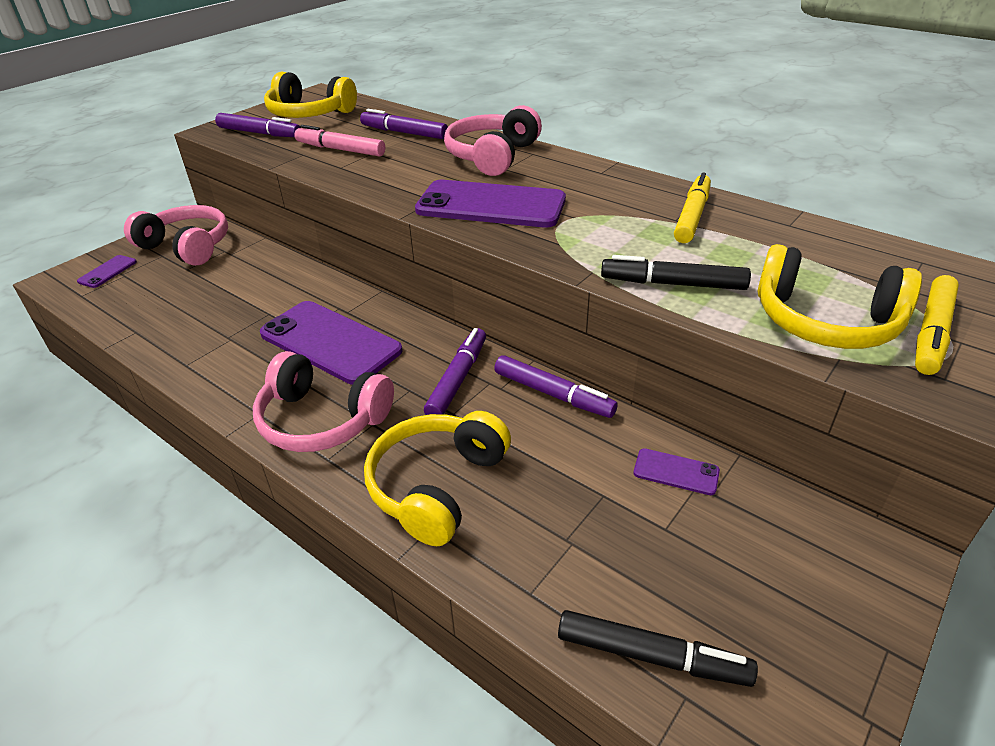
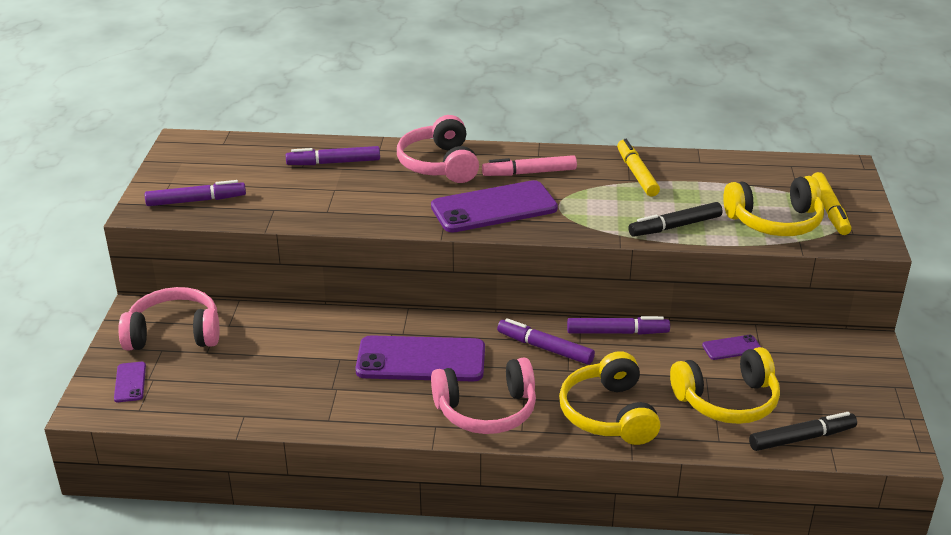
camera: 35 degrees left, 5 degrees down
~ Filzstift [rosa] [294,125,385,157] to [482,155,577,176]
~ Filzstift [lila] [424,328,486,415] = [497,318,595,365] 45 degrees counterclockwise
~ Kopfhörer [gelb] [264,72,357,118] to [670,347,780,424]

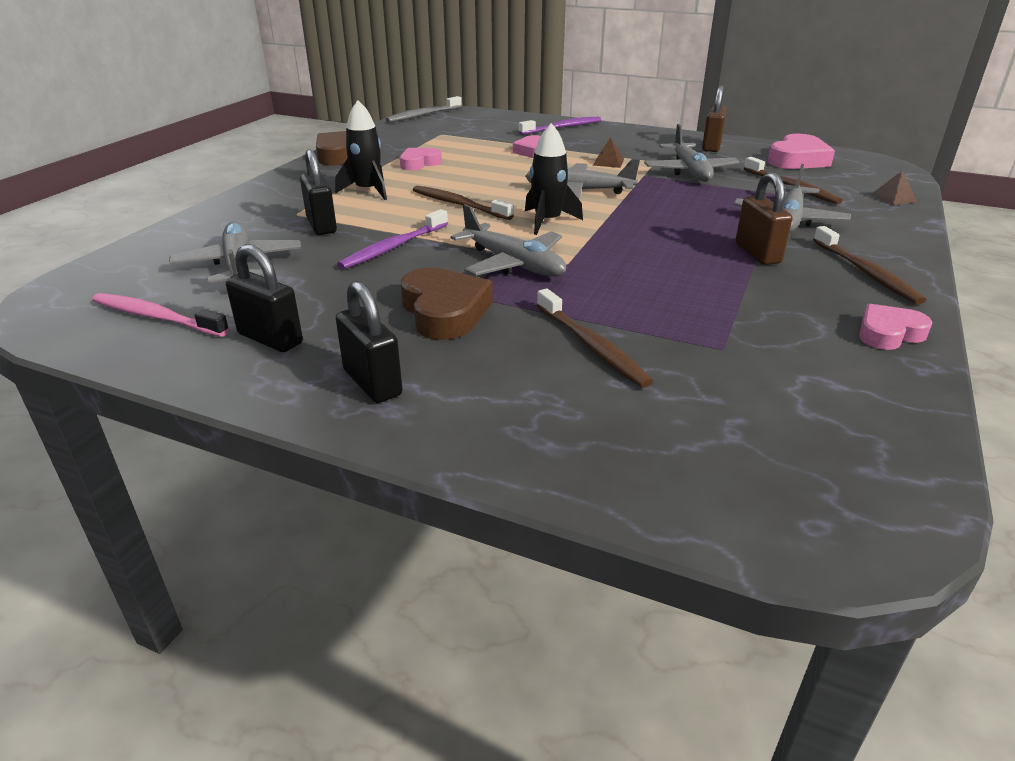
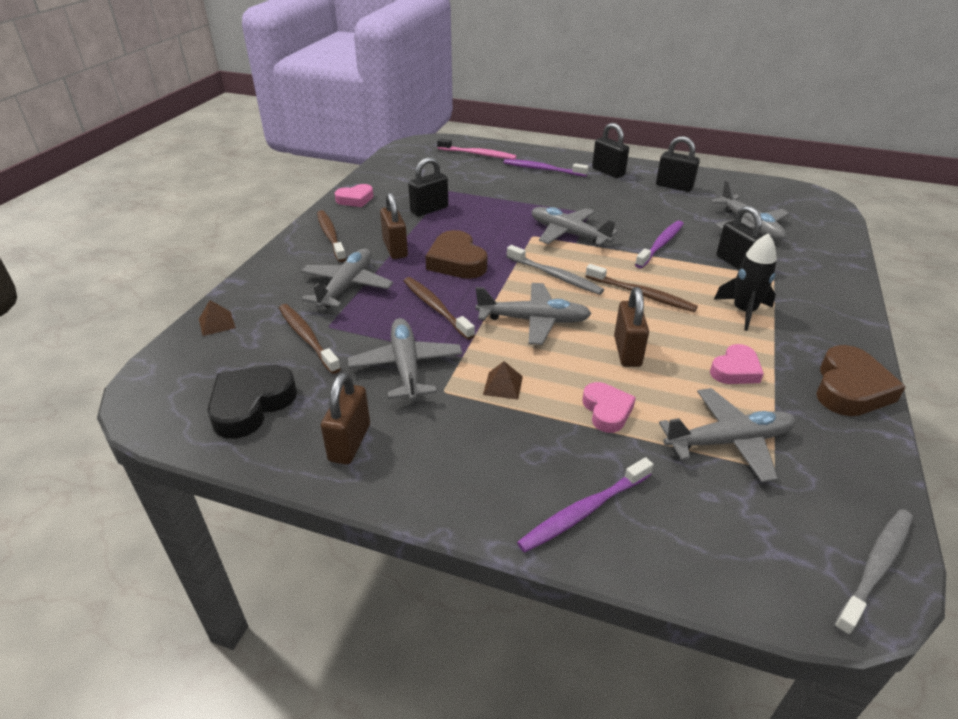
camera: 175 degrees right, 5 degrees up
~ Herz [rosa] [768,134,835,169] to Herz [schwarz] [208,365,297,439]
~ Zahnbürste [braun] [537,288,653,388] to [404,277,475,340]
+ Vorhängeschloss [schwarz] [408,157,448,216]
~ Herz [braun] [401,267,493,340] to [425,230,487,279]
~ Zahnbürste [rosa] [92,293,229,337] to [437,139,517,159]
+ Zahnbürste [lila] [503,159,589,177]
~ Rakete [schwarz] [525,123,583,235] to Zahnbürste [grau] [507,245,604,295]
+ Vorhängeschloss [braun] [614,287,649,367]
+ Flugzeug [grau] [659,388,796,482]

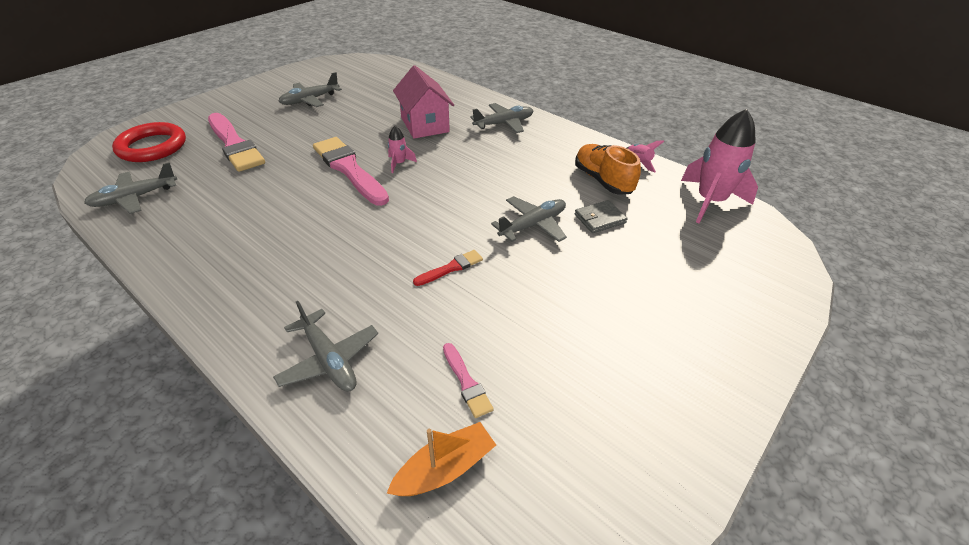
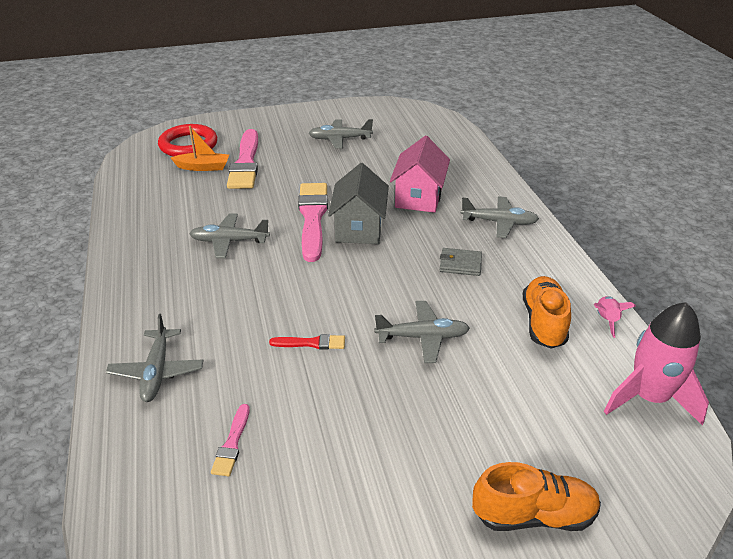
camera: 35 degrees right, 5 degrees down
~ Boot [orange] [387,422,496,496] to [171,126,229,171]
~ Flugzeug [grau] [84,162,177,214] to [189,214,270,258]
~ Rakete [rosa] [388,126,417,173] to Haus [grau] [328,163,389,244]
~ Geldbörse [grau] [575,200,628,233] to [440,248,482,276]
+ Schuh [orange] [472,462,601,531]

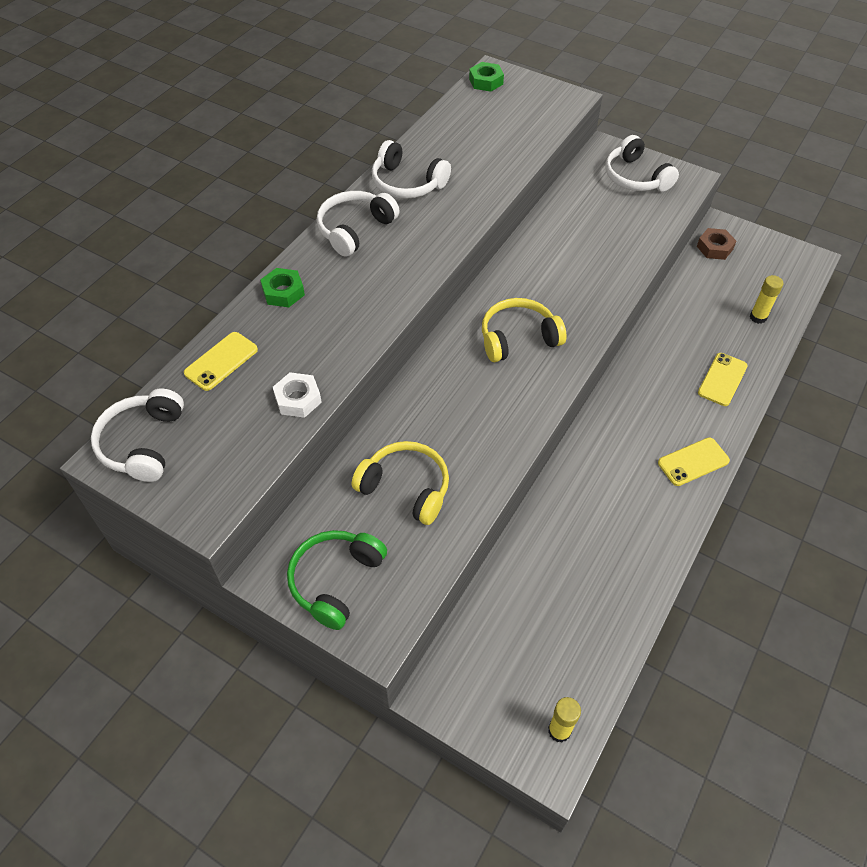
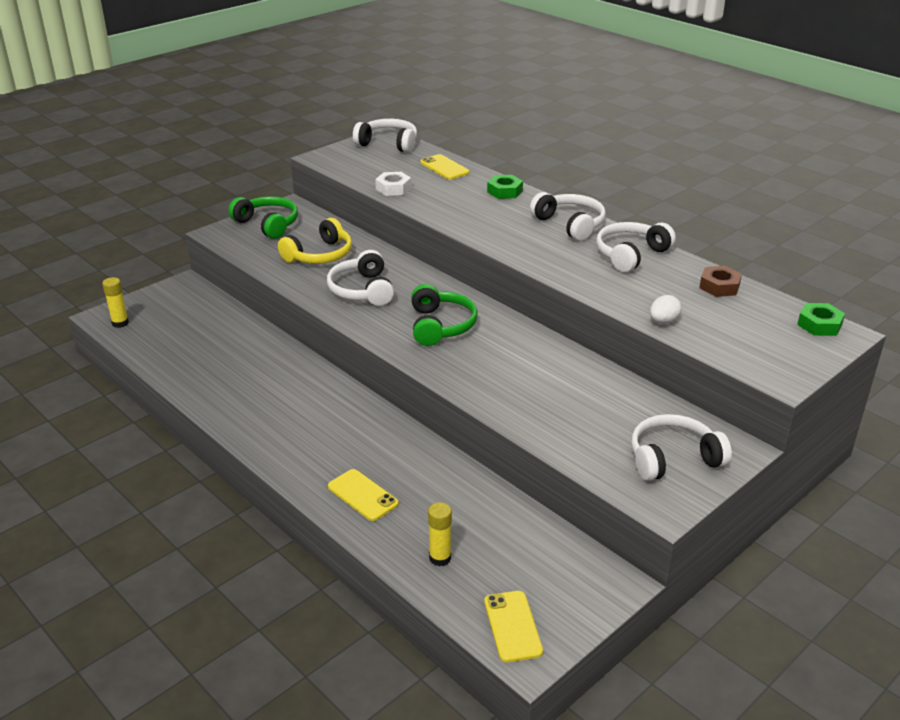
camera: 105 degrees right, 20 degrees down
+ Kopfhörer [weiß] [327,250,394,306]
~ Kopfhörer [gelb] [482,298,567,362] to Kopfhörer [grün] [411,284,478,346]
~ Handy [gelb] [658,437,730,486] to [484,591,543,662]
+ Ei [weiß] [650,295,681,324]
~ Sechskantmutter [braun] [697,228,736,260] to [699,266,742,297]

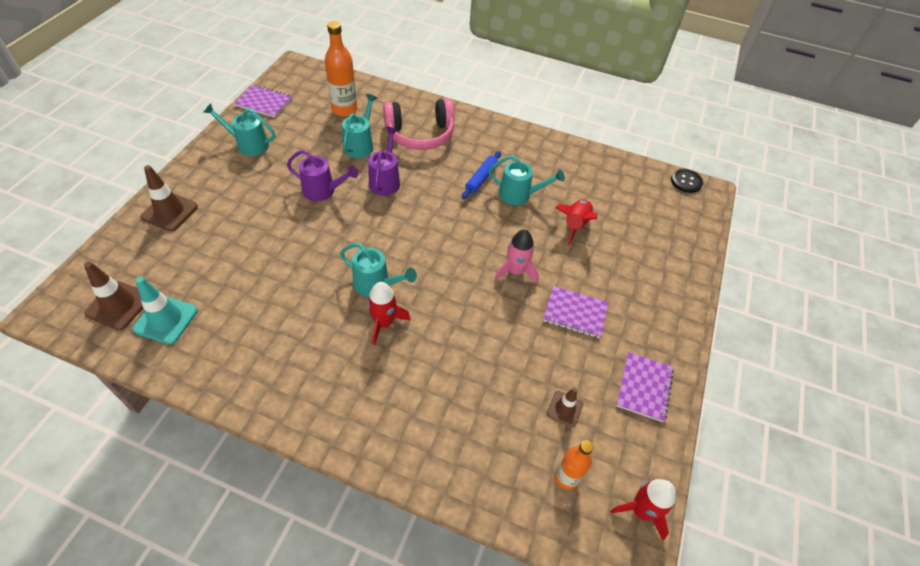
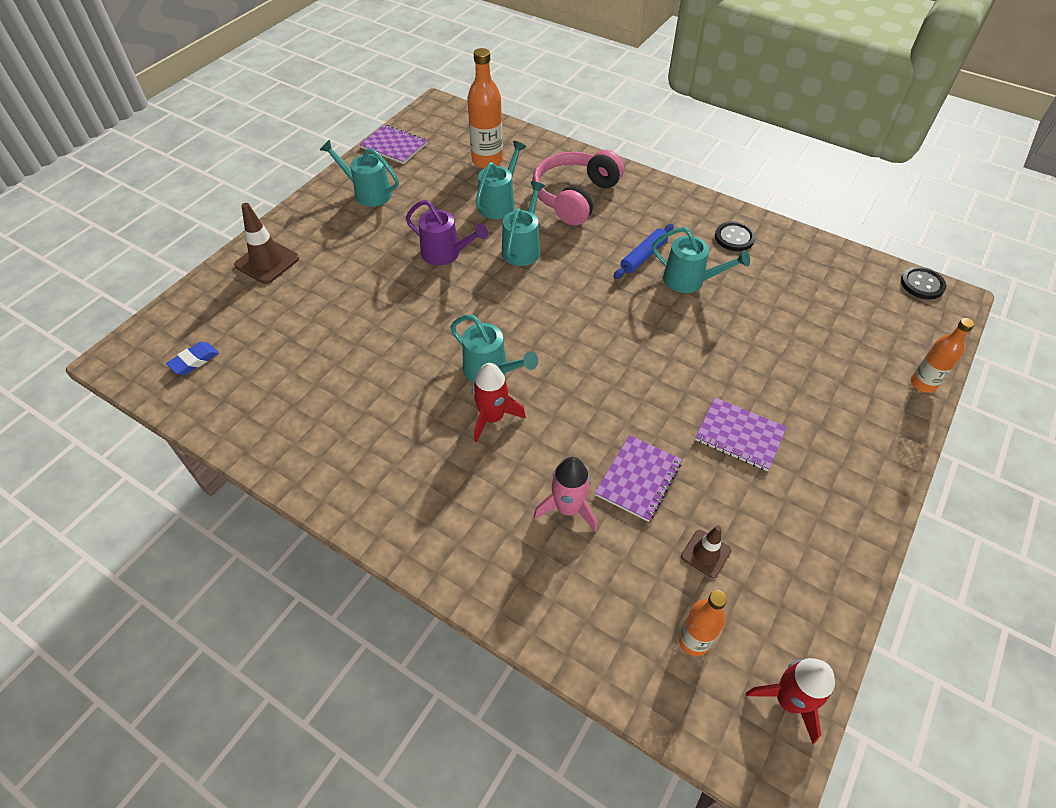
camera: 15 degrees right, 0 degrees up
~ Leitkegel [braun] [84,262,143,330] to Radiergummi [blau] [166,342,219,375]
~ Gießkanne [lila] [368,127,400,196] to Gießkanne [türkis] [502,181,545,266]
~ Kopfhörer [rosa] [383,99,454,150] = [532,150,624,226] 120 degrees clockwise
~ Rakete [rosa] [494,229,539,283] to [533,457,597,532]
~ Notizbuch [lila] [616,352,674,422] to [595,435,682,522]
+ Knopf [schwarz] [715,222,756,251]
+ Flasche [orange] [911,318,975,393]
- Leitkegel [türkis] [133,277,198,345]
- Rakete [rot] [555,199,598,245]

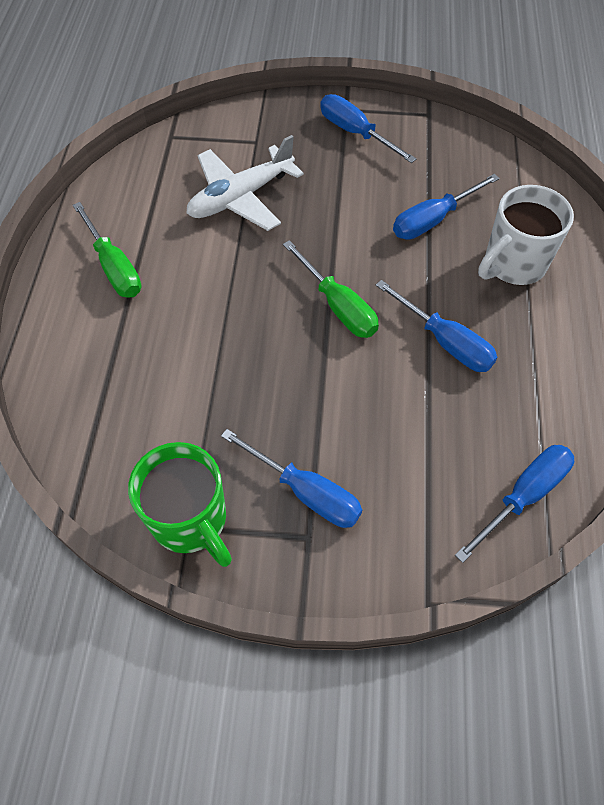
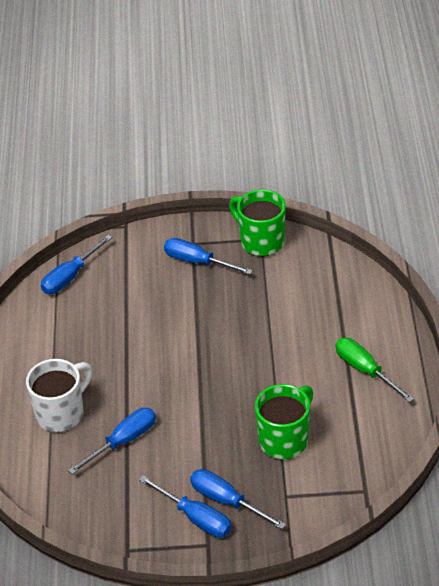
camera: 175 degrees right, 15 degrees down
~ Schraubenzieher [blau] [376,280,498,372] to [190,469,286,529]
~ Flugzeug [weiß] [186,135,304,231] to Tasse [grün] [255,384,313,459]
- Schraubenzieher [grün] [283,240,379,338]

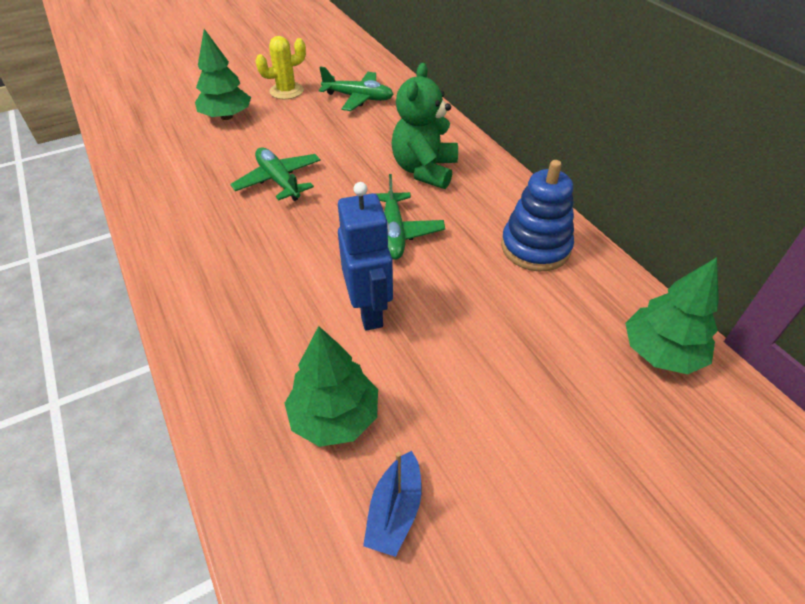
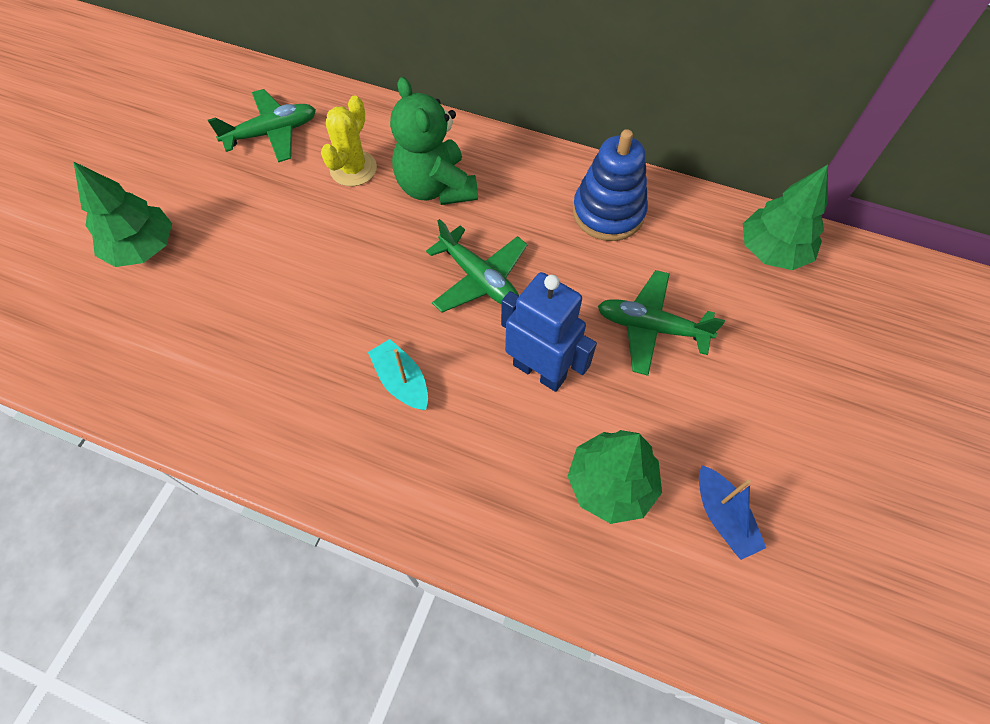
camera: 40 degrees left, 15 degrees up
~ Kaktus [gelb] [255,36,306,99] to [321,95,377,186]
+ Boot [türkis] [368,339,428,410]
~ Flugzeug [grün] [230,147,321,201] to [598,270,725,376]

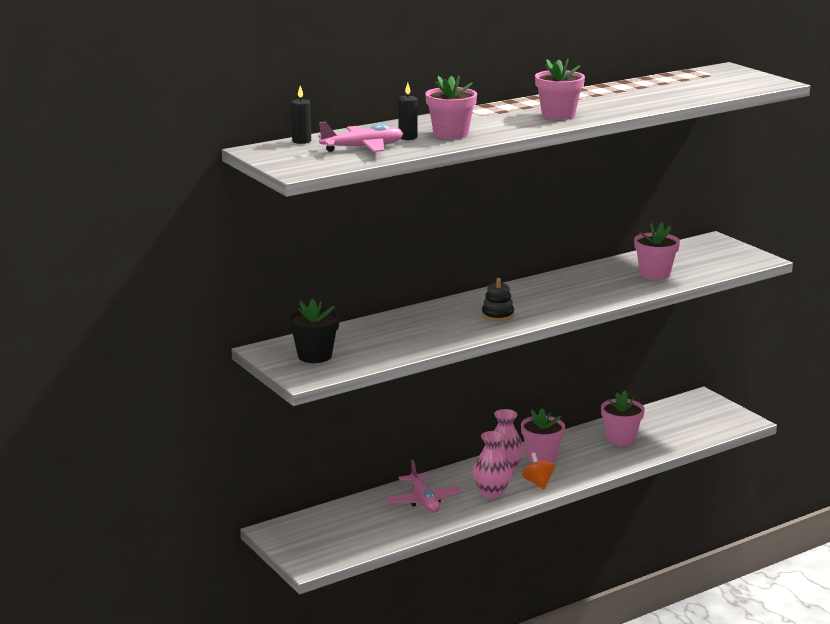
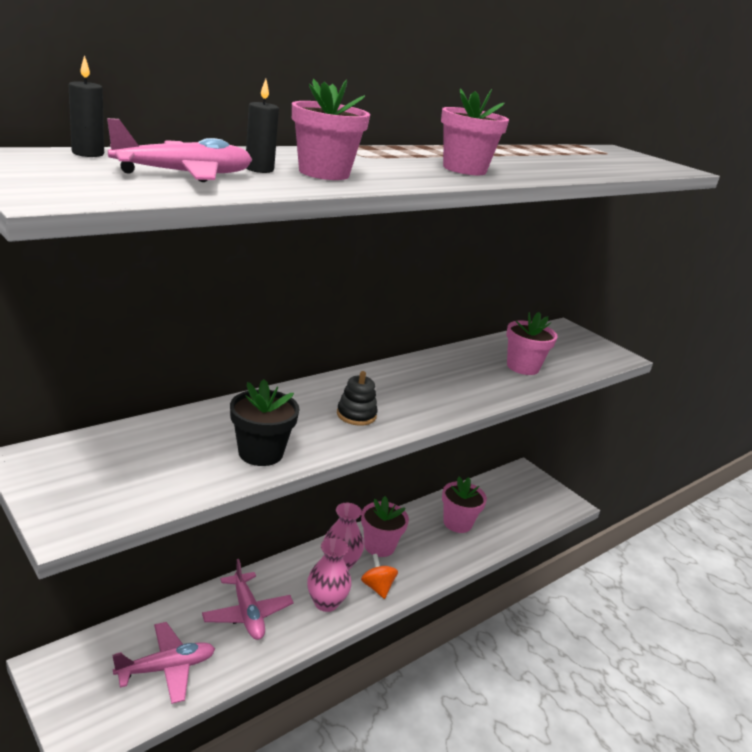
camera: 10 degrees left, 5 degrees up
+ Flugzeug [rosa] [112,622,215,704]
~ Blumentopf [schwarz] [288,299,340,363] to [230,379,300,466]

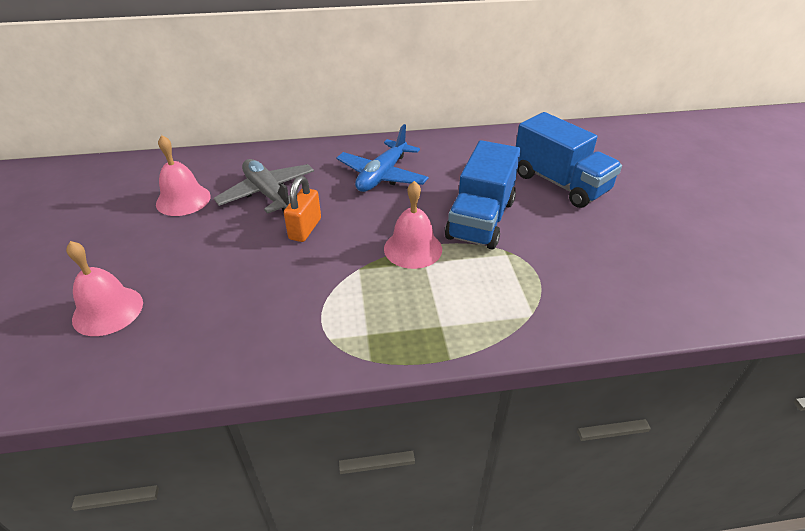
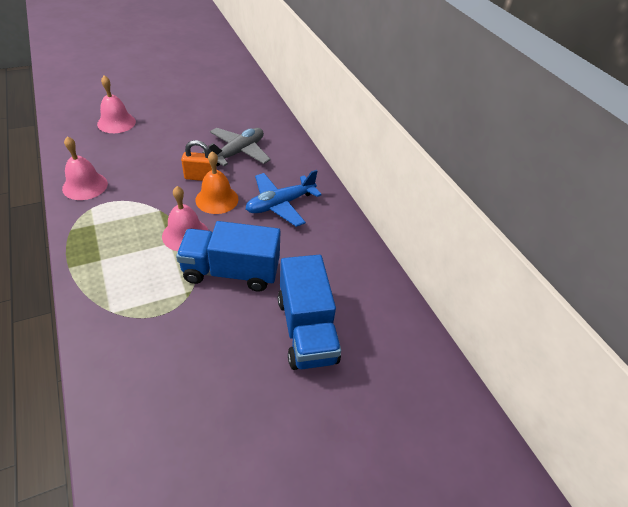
camera: 70 degrees right, 5 degrees up
~ Glocke [rosa] [156,135,211,216] to [62,136,108,200]
+ Glocke [orange] [195,151,238,214]
~ Flugzeug [blau] [336,124,429,192] = [246,170,322,227] 45 degrees counterclockwise
~ Lastwagen [blau] [516,112,622,208] = [278,255,341,370] 45 degrees counterclockwise

